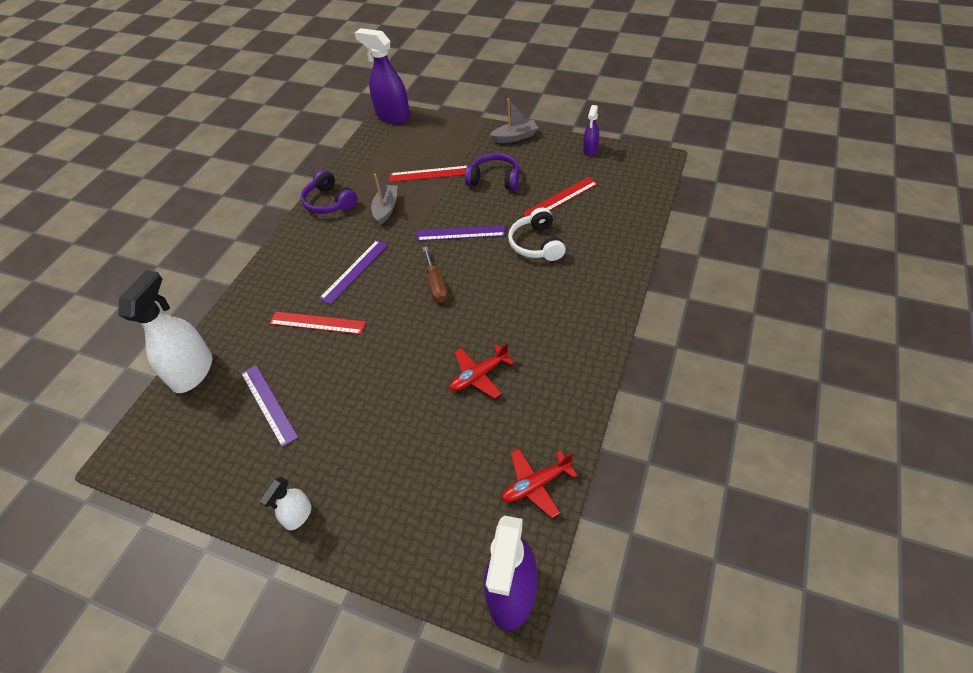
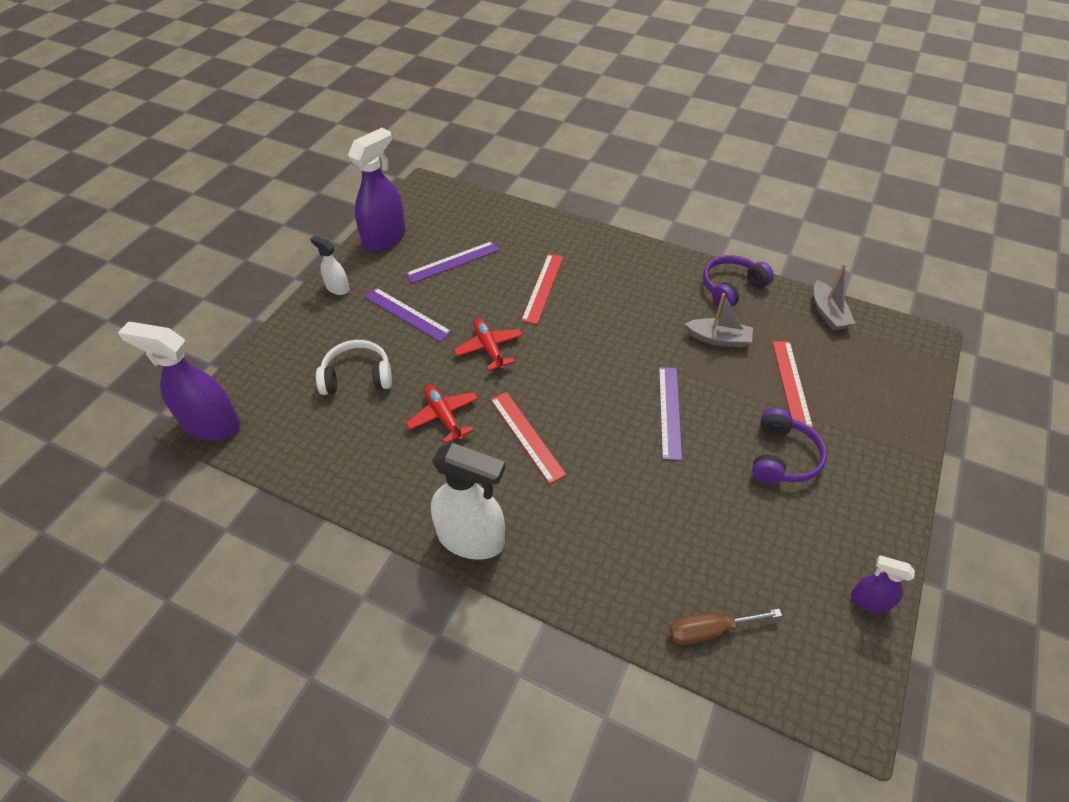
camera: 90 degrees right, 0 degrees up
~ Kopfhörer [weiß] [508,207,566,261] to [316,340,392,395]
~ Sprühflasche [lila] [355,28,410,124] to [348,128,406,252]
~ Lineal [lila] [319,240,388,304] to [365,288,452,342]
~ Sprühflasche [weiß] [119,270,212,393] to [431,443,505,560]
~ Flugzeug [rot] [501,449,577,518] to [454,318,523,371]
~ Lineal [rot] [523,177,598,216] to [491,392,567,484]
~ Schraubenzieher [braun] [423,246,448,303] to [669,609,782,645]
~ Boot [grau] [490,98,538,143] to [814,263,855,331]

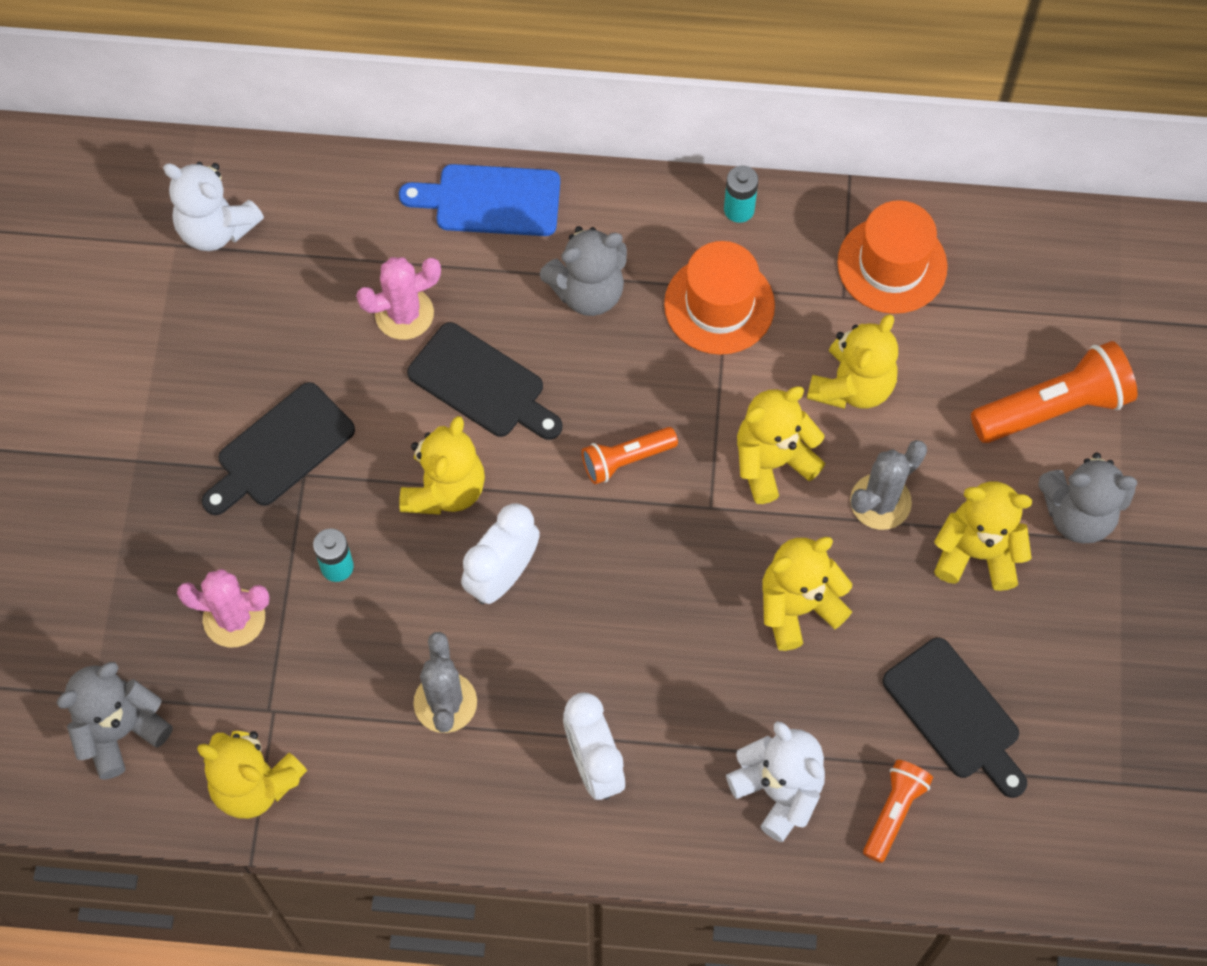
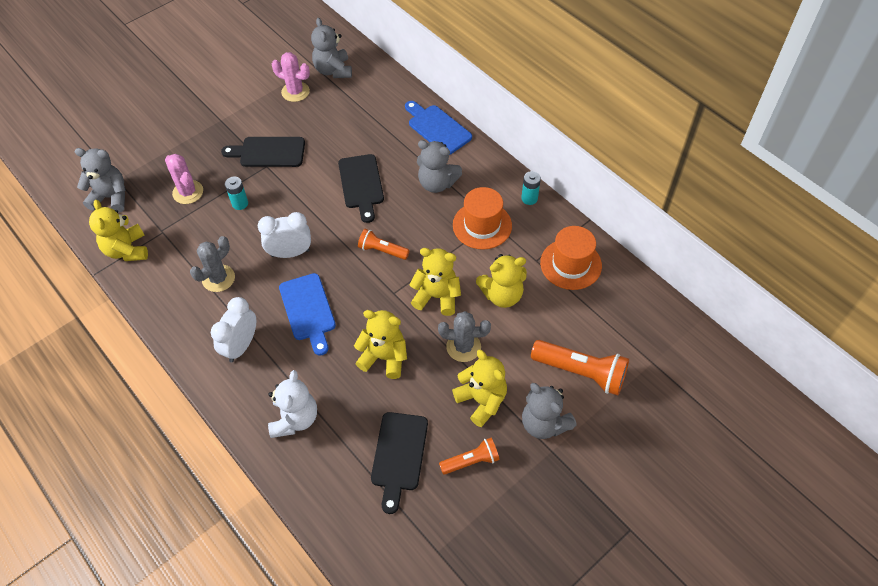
camera: 45 degrees right, 10 degrees down
~ Kaktus [rosa] [356,257,441,340] to [272,52,310,102]
+ Schneidebrett [blau] [279,273,336,356]
~ Teddybär [weiß] [163,162,264,251] to Teddybär [grau] [311,18,352,78]
~ Taschenlampe [orange] [863,760,933,863] to [439,438,500,475]
- Teddybär [gelb] [399,416,485,515]

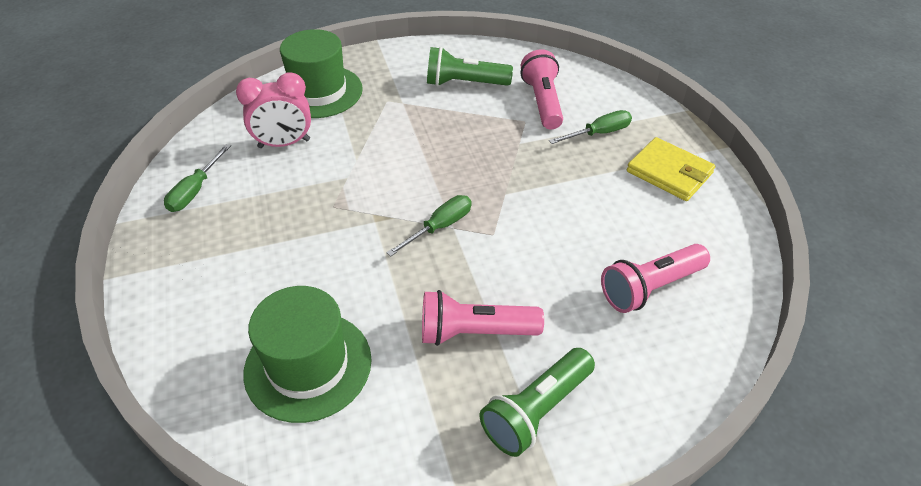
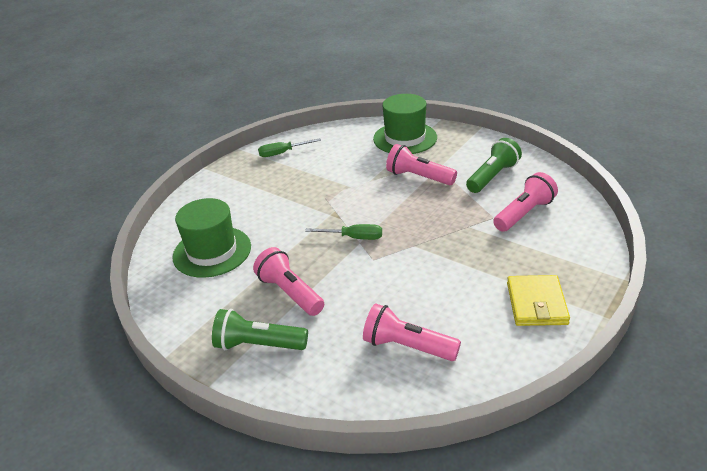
camera: 55 degrees right, 10 degrees down
+ Taschenlampe [rosa] [386,144,457,185]
~ Taschenlampe [grün] [427,47,513,86] = [466,138,522,193] 75 degrees clockwise
- Wecker [rosa] [236,72,311,148]
- Schraubenzieher [grün] [549,110,632,144]

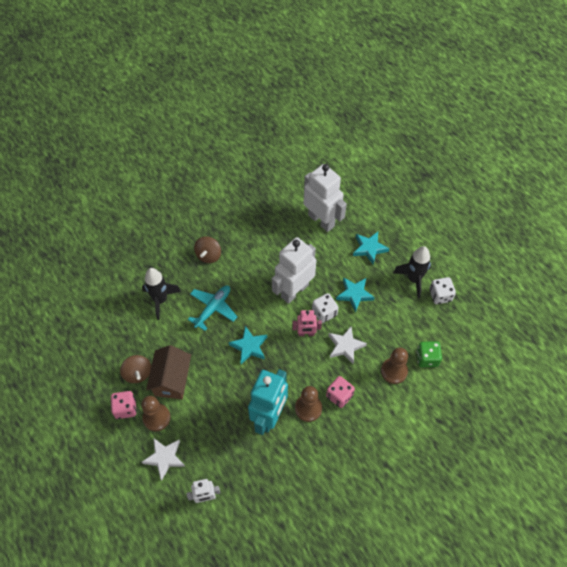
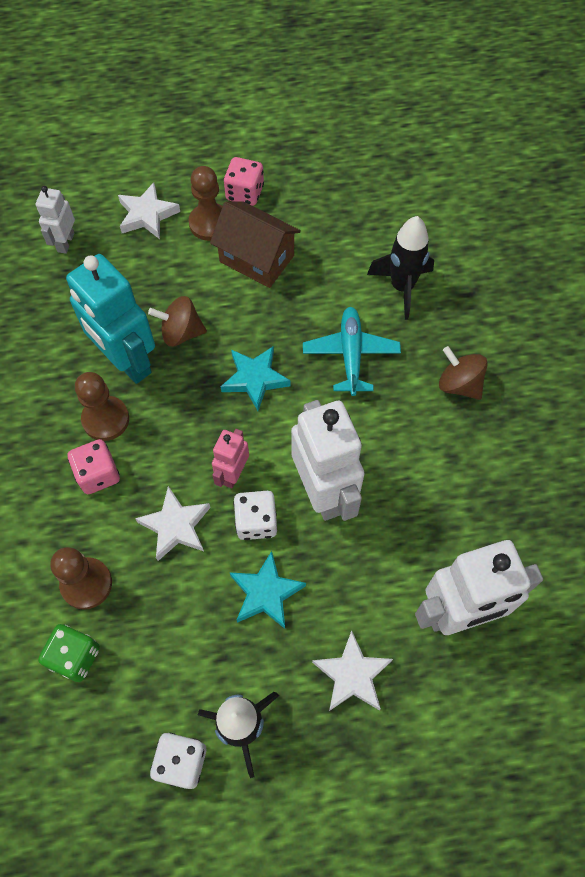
camera: 115 degrees right, 5 degrees up
~ Kreisel [braun] [120,355,151,383] to [148,296,207,347]
~ Flugzeug [türkis] [188,285,237,331] = [303,307,401,396] 150 degrees counterclockwise
~ Stern [türkis] [353,232,389,265] to Stern [weiß] [312,630,393,711]

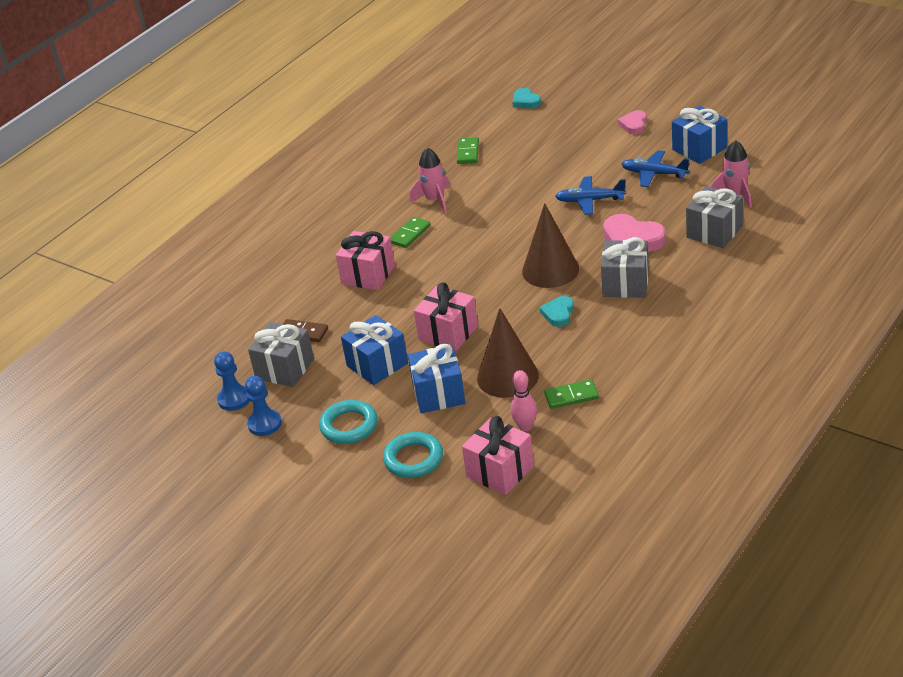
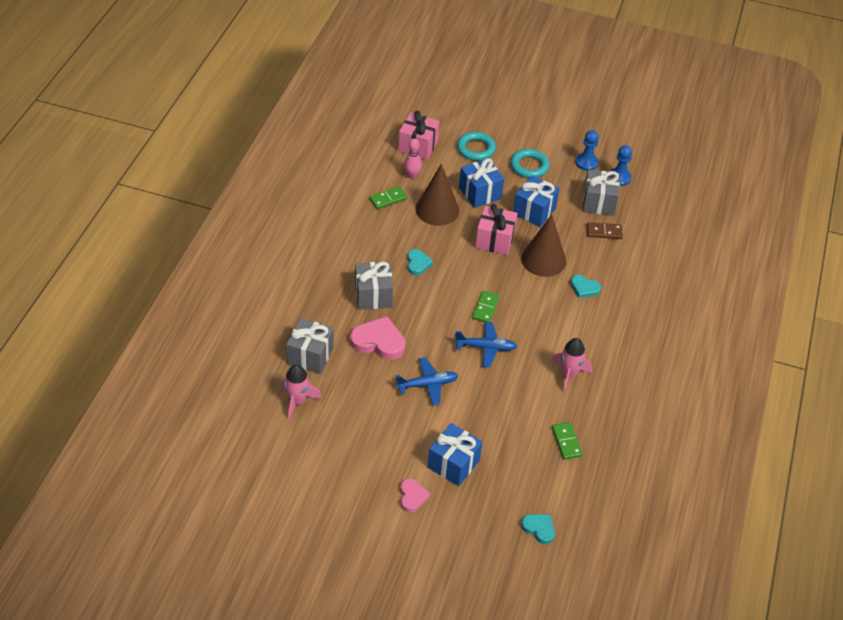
camera: 155 degrees right, 10 degrees up
~ Geschenk [blau] [672,106,727,164] to [428,423,483,486]
~ Flugzeug [blau] [622,150,690,187] to [455,322,517,367]
~ Dominostein [grün] [390,217,431,248] to [472,291,500,322]
~ Kegel [braun] [522,203,579,288] to [521,214,566,277]
~ Geschenk [rosa] [336,231,395,290] to Herz [türkis] [570,275,601,298]

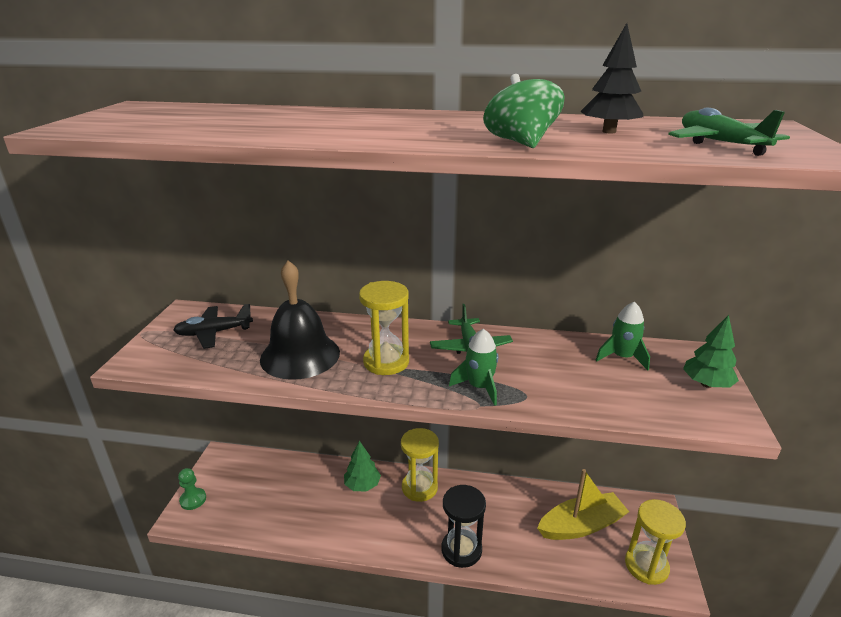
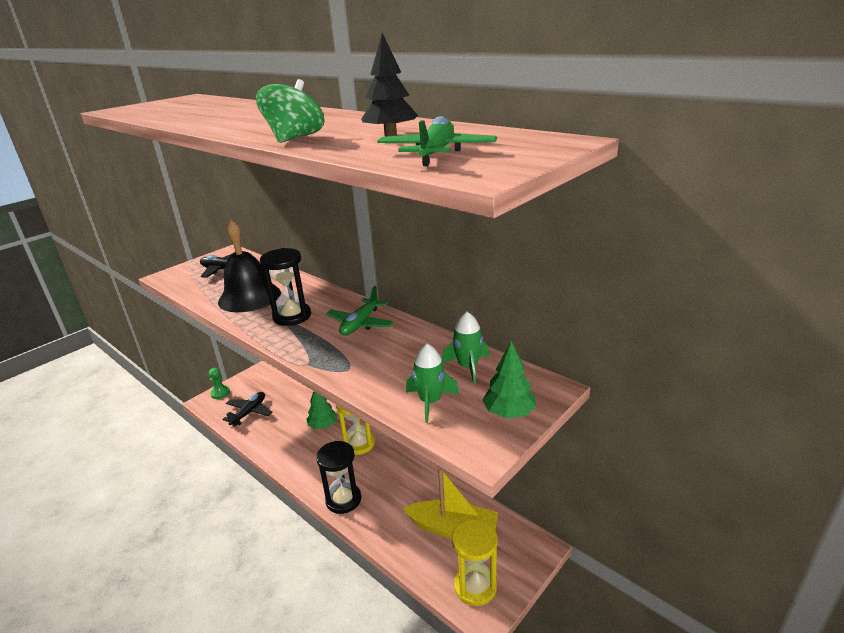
camera: 35 degrees right, 0 degrees up
+ Flugzeug [schwarz] [222,392,272,427]
~ Sanduhr [gelb] [359,281,409,375] to Sanduhr [schwarz] [260,248,311,326]
~ Rakete [grün] [449,329,498,406] to [406,343,459,423]

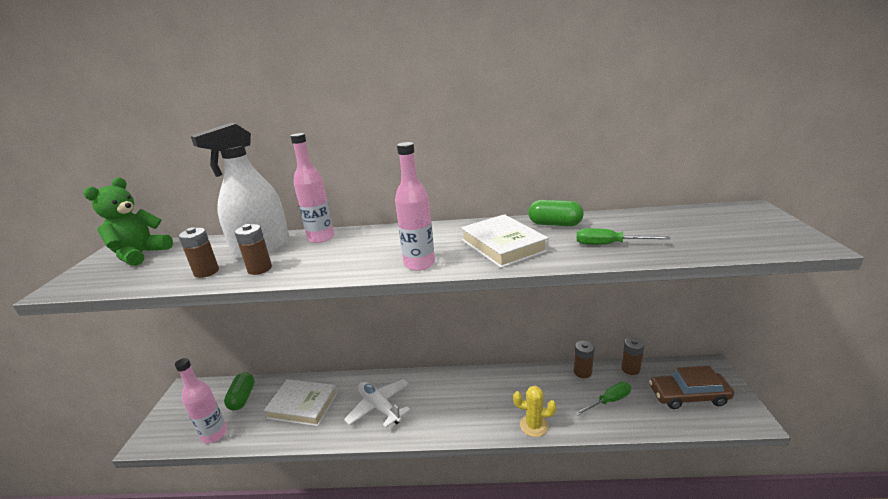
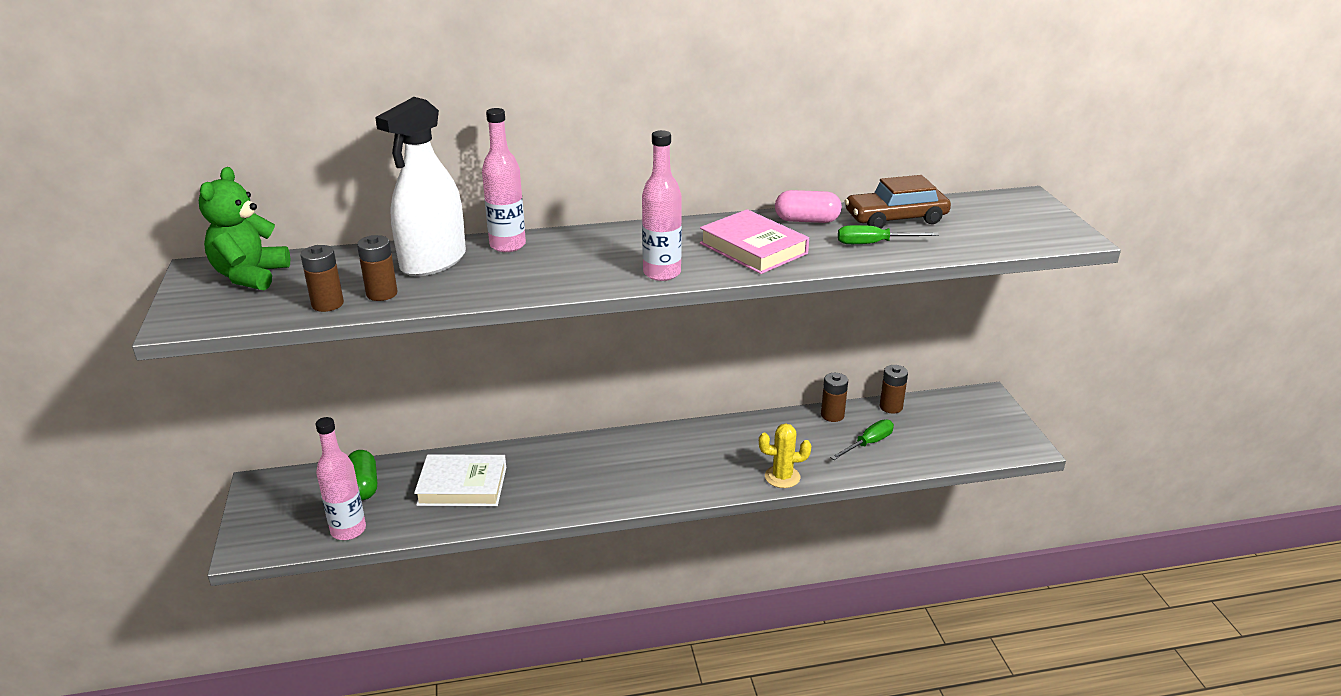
camera: 15 degrees left, 5 degrees up
~ Batterie [braun] [235,224,272,275] to [301,245,344,312]
~ Buch [weiß] [461,214,549,268] to Buch [rosa] [700,209,809,274]
~ Kapsel [grün] [528,200,584,226] to Kapsel [rosa] [775,190,842,223]
~ Auto [braun] [649,366,734,409] to [845,175,951,229]
- Flugzeug [weiß] [344,379,410,428]

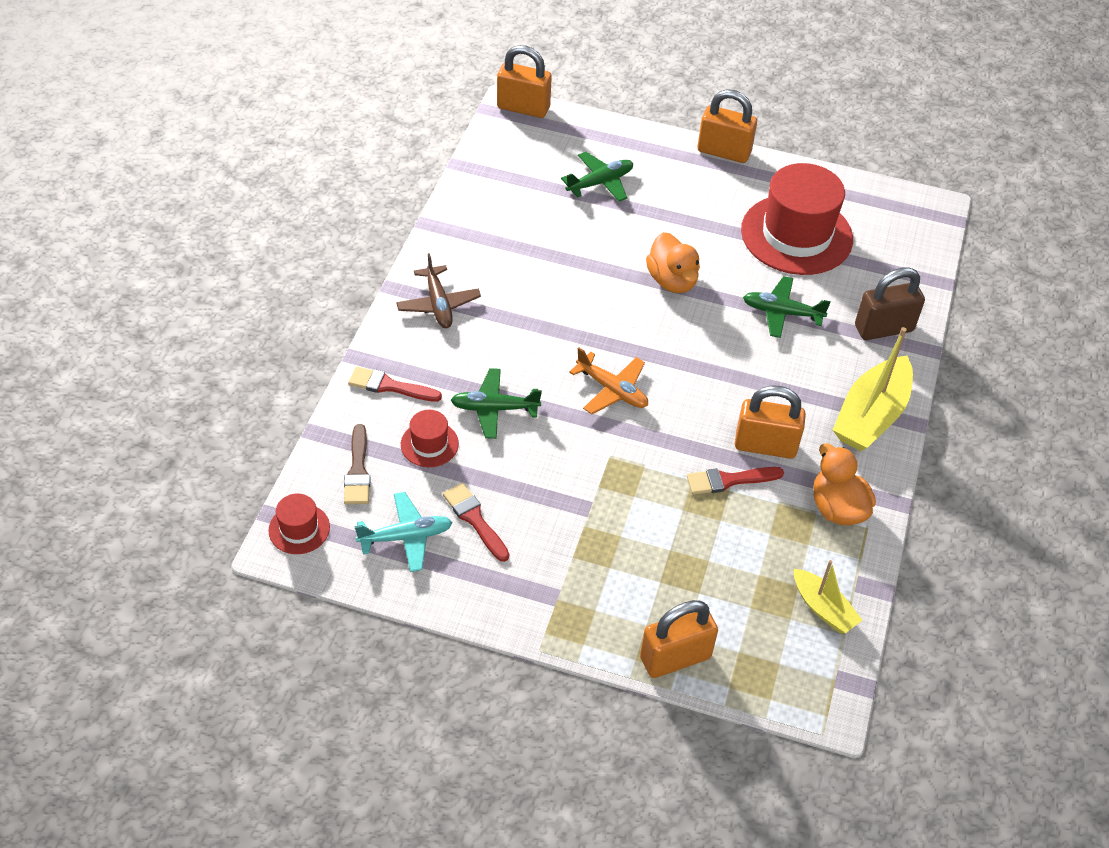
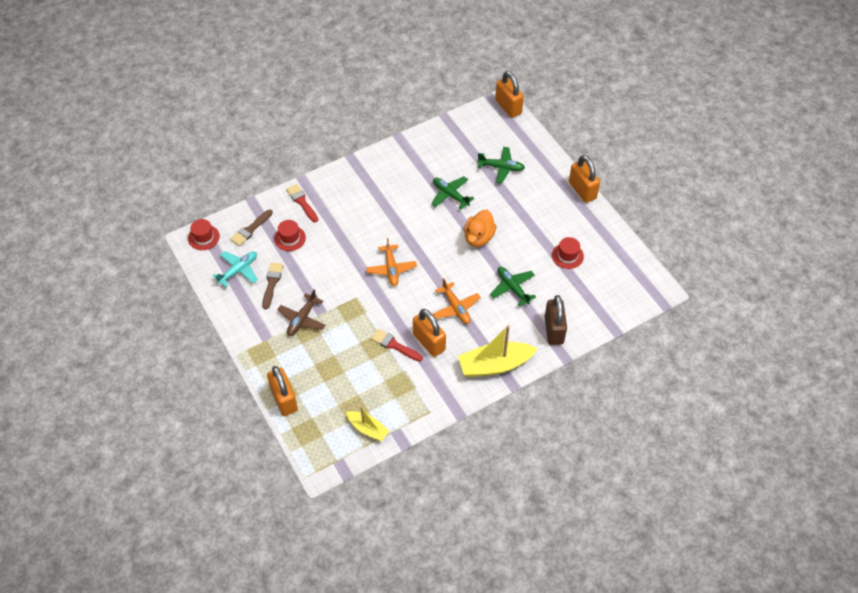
camera: 45 degrees right, 5 degrees up
~ Flugzeug [türkis] [354,492,452,572] = [212,251,258,287] 75 degrees counterclockwise
~ Pinsel [rot] [443,483,509,562] to Pinsel [braun] [262,262,283,309]
~ Vorhängeschloss [orange] [640,600,718,678] = [267,366,298,416] 45 degrees clockwise
~ Flugzeug [braun] [396,253,481,328] to [277,289,325,336]
~ Boot [gelb] [794,560,862,633] = [346,406,389,441] 60 degrees counterclockwise
~ Flugzeug [grün] [451,368,542,439] to [431,176,474,209]
+ Flugzeug [orange] [433,278,481,324]
~ Vorhängeschloss [braun] [855,267,925,340] = [545,295,567,345] 60 degrees clockwise
~ Hut [rot] [741,163,853,275] = [552,237,584,269] x0.45
- Ente [orange] [813,443,876,525]

